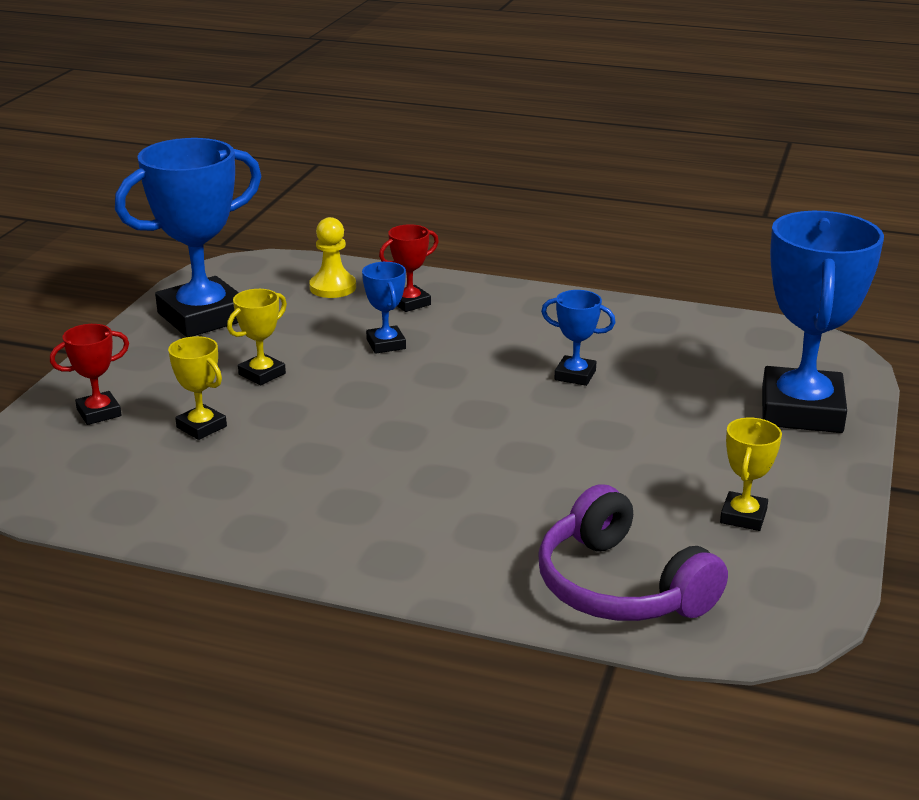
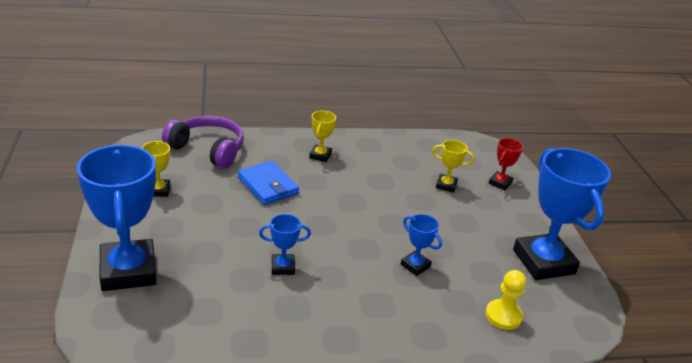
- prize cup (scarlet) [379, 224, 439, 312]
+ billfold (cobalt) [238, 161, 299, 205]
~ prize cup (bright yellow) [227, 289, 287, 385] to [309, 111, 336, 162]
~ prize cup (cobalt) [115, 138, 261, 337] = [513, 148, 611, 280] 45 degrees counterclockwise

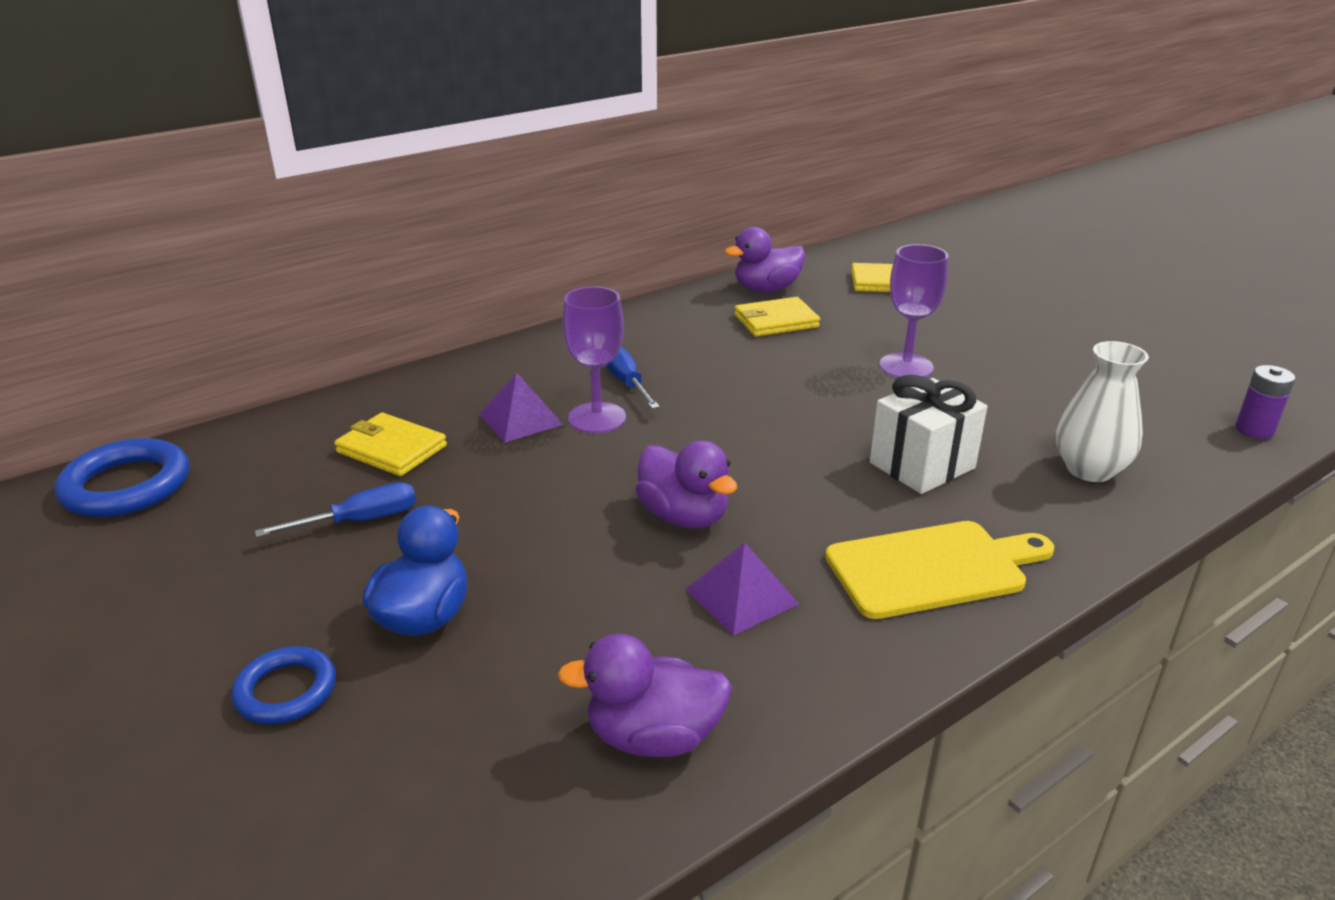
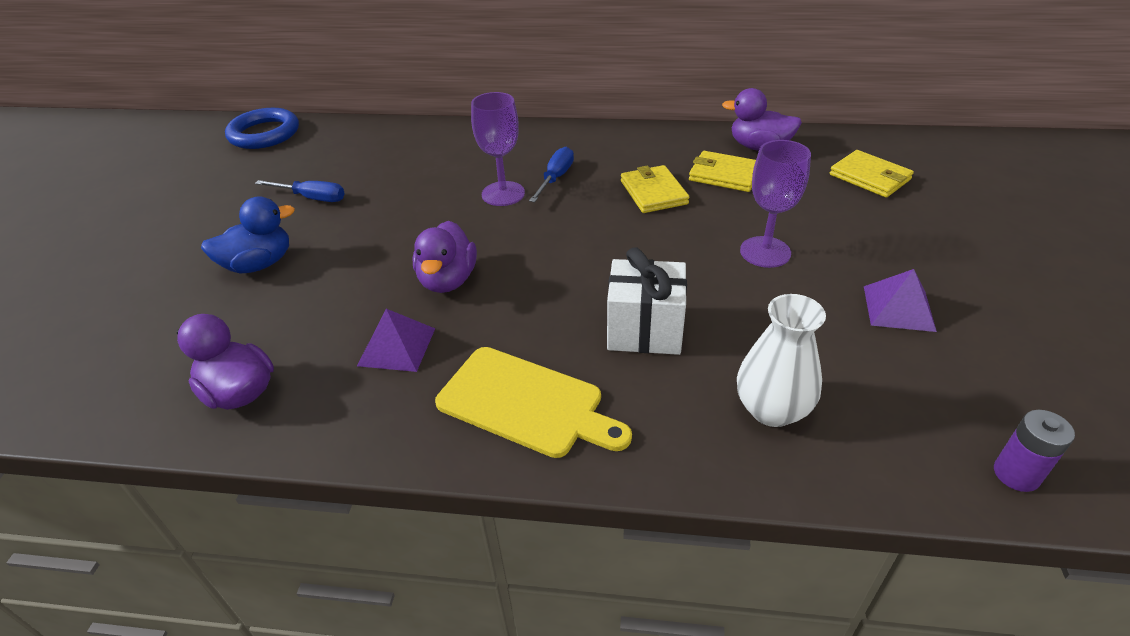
- hoop (cobalt) [231, 646, 336, 724]
~ billfold (bright yellow) [334, 413, 447, 476] to [621, 165, 689, 213]
~ solid pyramid (violet) [479, 373, 563, 442] to [864, 269, 937, 332]

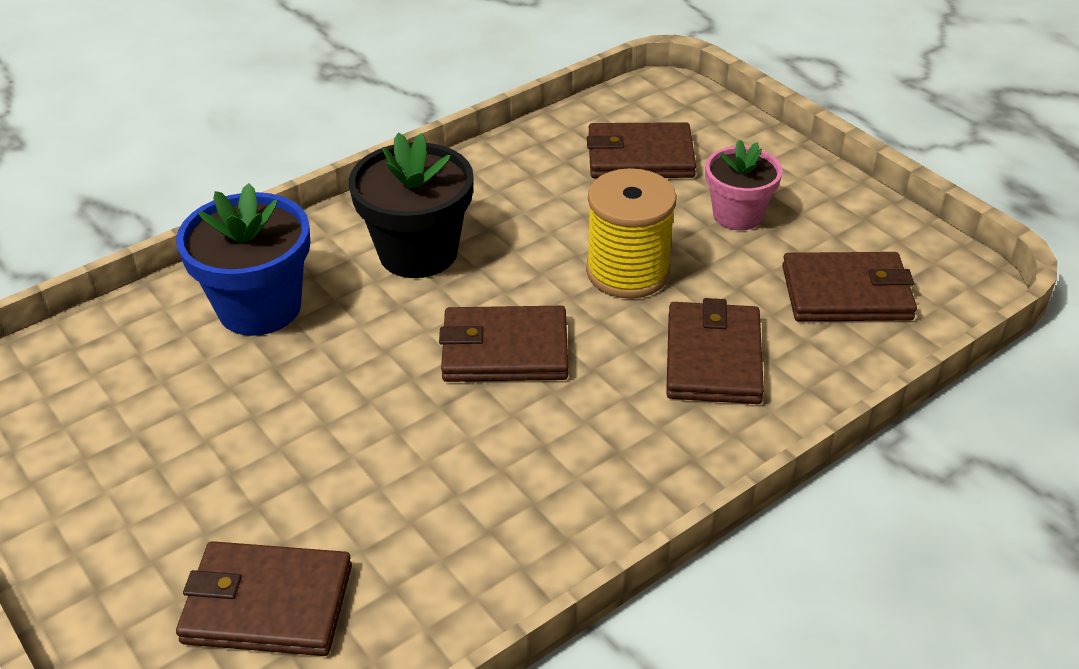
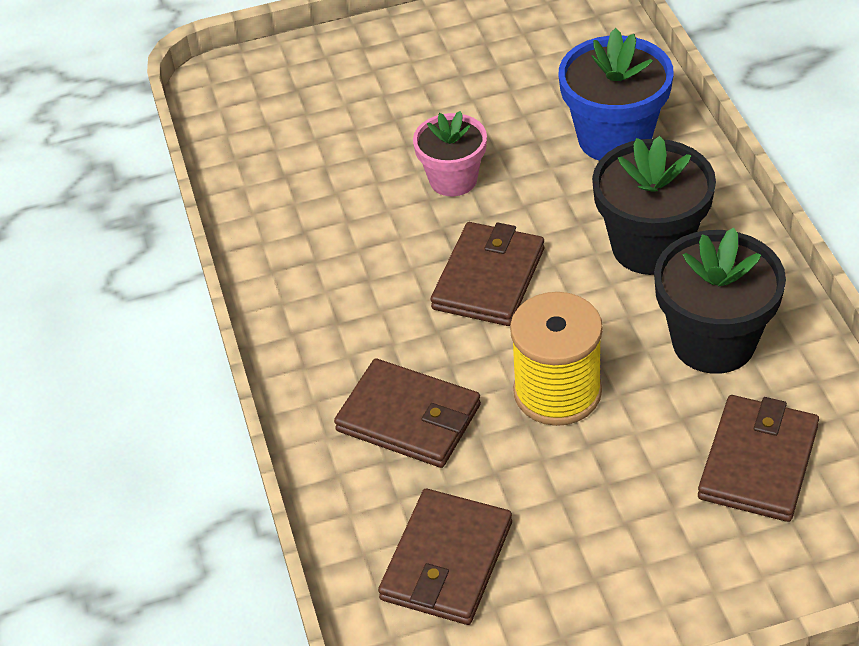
- billfold (dark brown) [176, 541, 352, 656]
+ plant pot (ebony) [654, 228, 786, 374]
~ plant pot (rosy) [705, 140, 783, 231] to [413, 111, 487, 196]

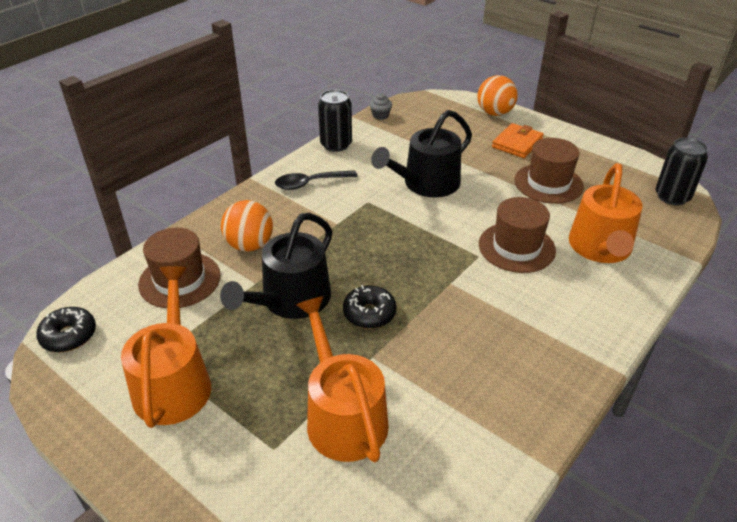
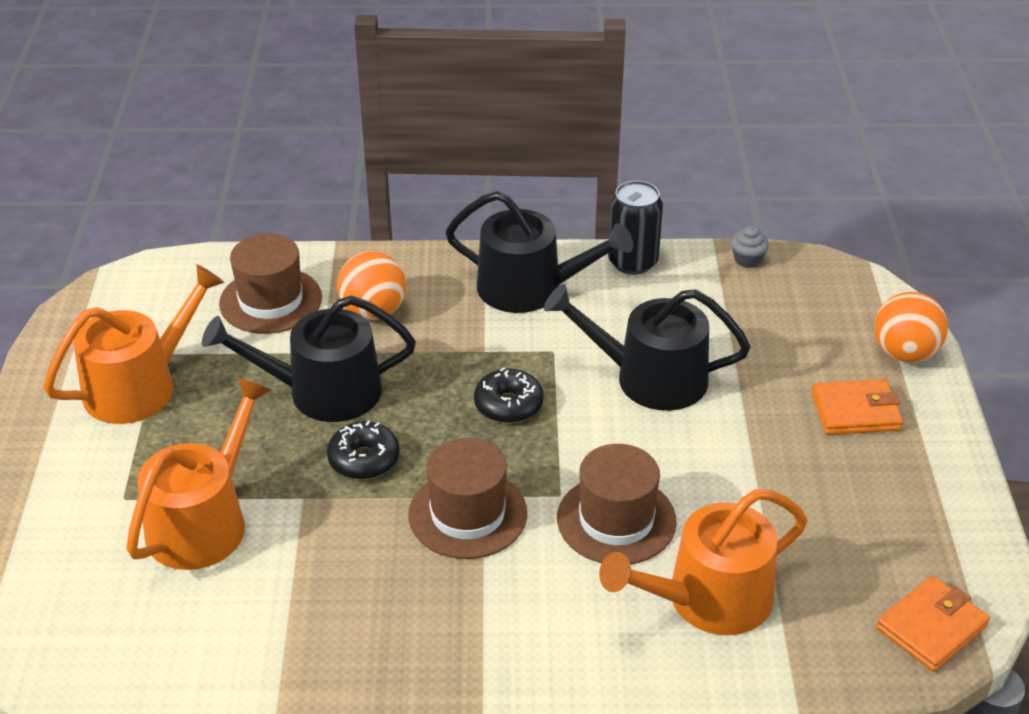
~ glazed donut (ebony) [36, 307, 96, 352] to [474, 367, 543, 423]
~ tall hat (dark brown) [514, 138, 584, 204] to [408, 438, 527, 559]
~ spoon (ebony) [275, 170, 358, 190] to watering can (ebony) [445, 191, 633, 313]
~ can (ebony) [655, 138, 708, 205] to billfold (orange) [876, 576, 990, 672]

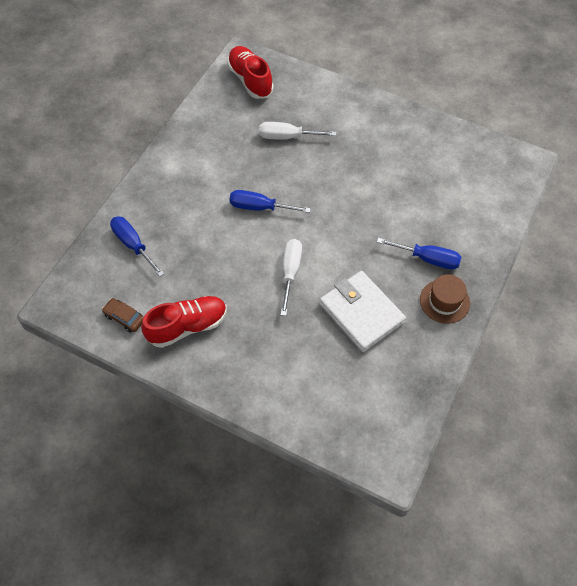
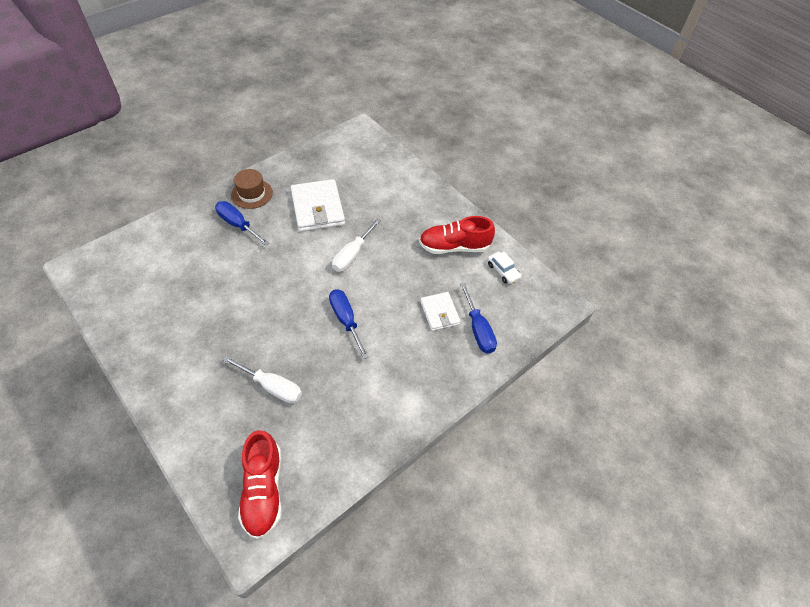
+ billfold (snow-white) [420, 292, 461, 331]
~ toy car (dark brown) [102, 298, 144, 333] to toy car (snow-white) [488, 252, 522, 284]
~ flat screwdriver (cobalt) [229, 190, 311, 213] = [329, 289, 369, 359] 150 degrees counterclockwise

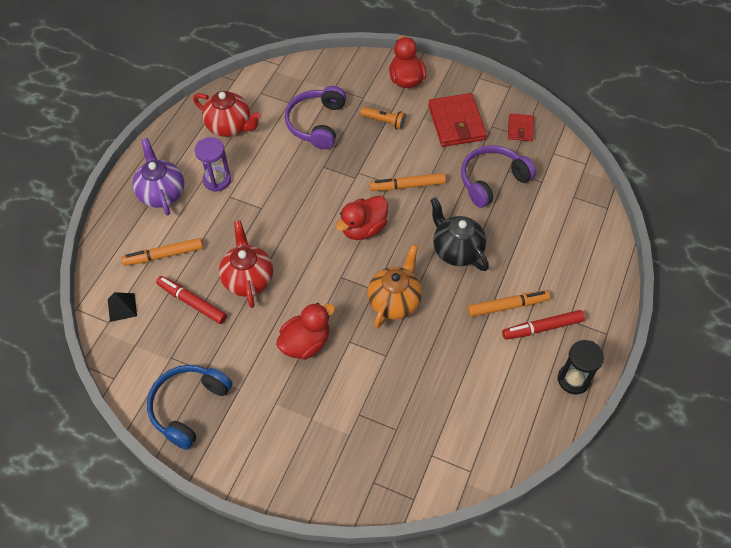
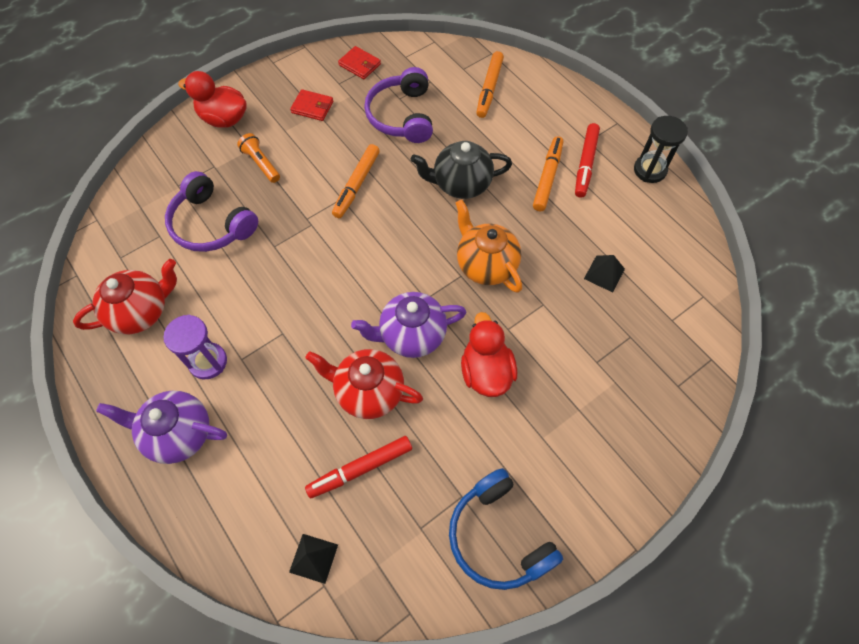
- duck (scarlet) [335, 196, 388, 240]
+ tea pot (violet) [351, 292, 466, 358]
+ solid pyramid (ebony) [584, 255, 625, 293]
~ felt pen (orange) [121, 238, 203, 266] to [476, 51, 504, 118]
~ flashlight (orange) [360, 107, 406, 130] = [237, 133, 280, 183] 90 degrees counterclockwise
~ billfold (scarlet) [428, 93, 487, 147] = [290, 89, 333, 121] x0.54

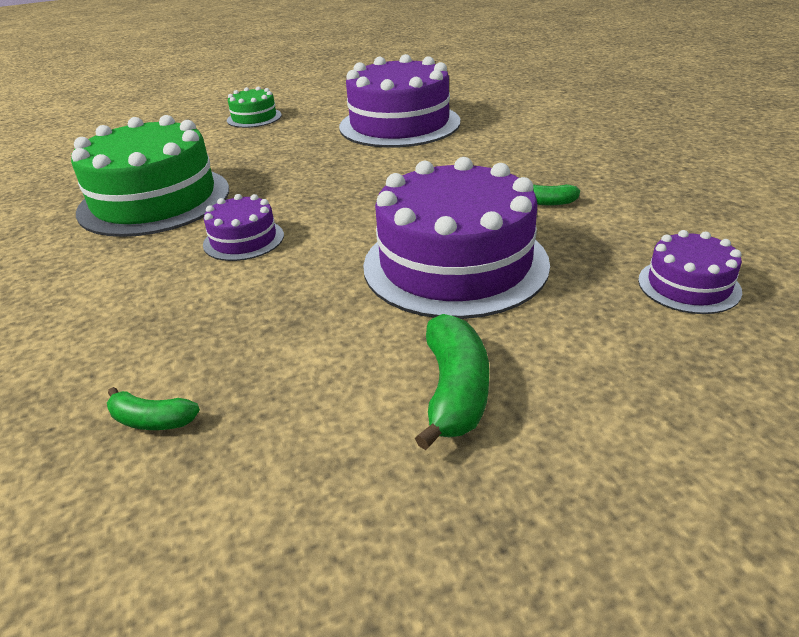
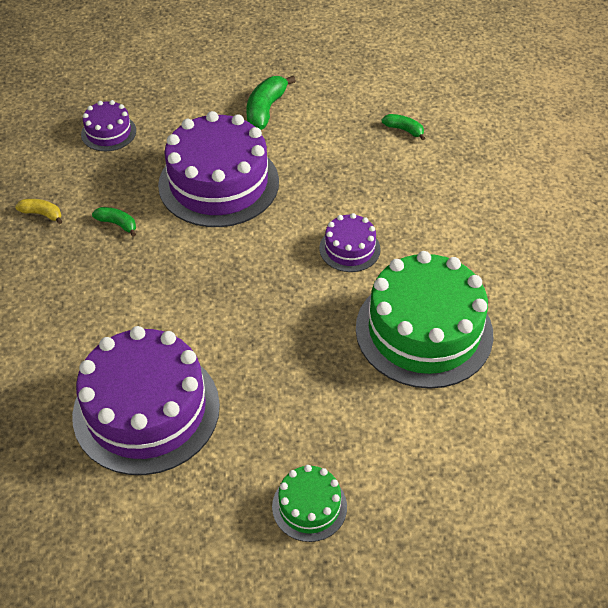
+ banana fruit (bright yellow) [15, 199, 62, 224]

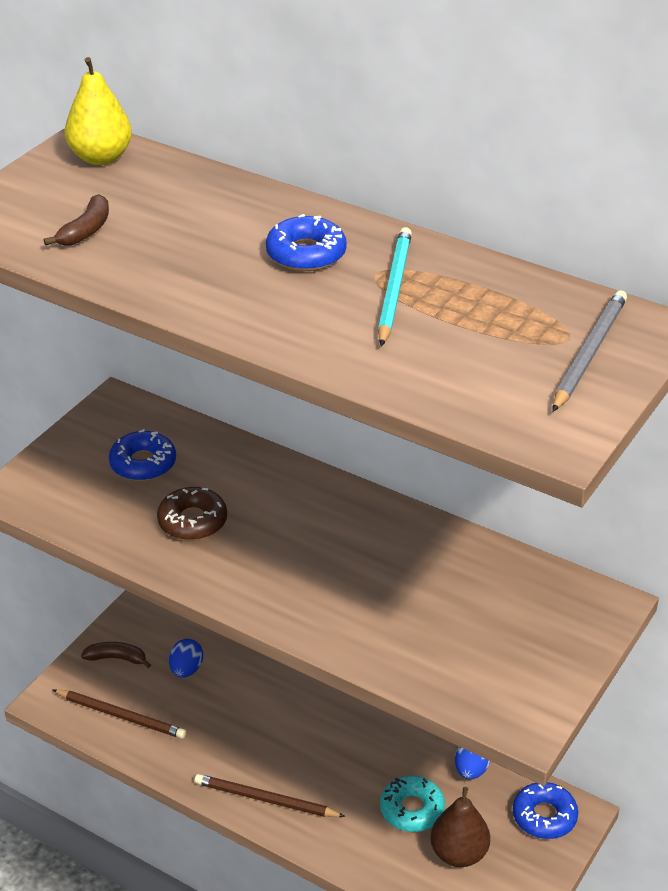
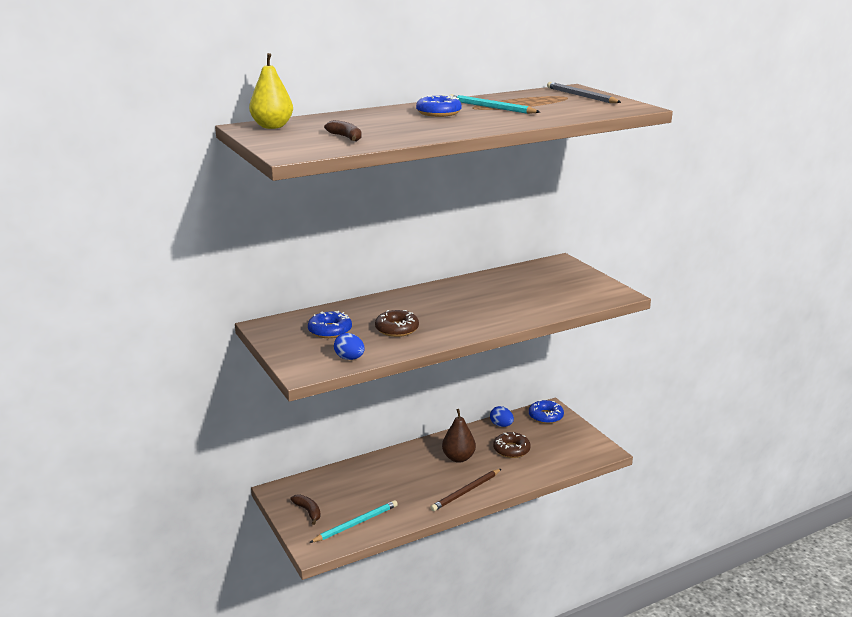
~ egg (cobalt) [169, 639, 203, 678] to [334, 333, 365, 360]
~ pear (dark brown) [430, 787, 490, 867] to [442, 409, 476, 463]
~ pencil (dark brown) [53, 689, 186, 739] to pencil (teal) [309, 500, 398, 543]
~ glazed donut (teal) [380, 775, 445, 832] to glazed donut (dark brown) [493, 432, 531, 458]
~ banana fruit (dark brown) [81, 642, 151, 668] = [290, 494, 321, 525] 105 degrees clockwise

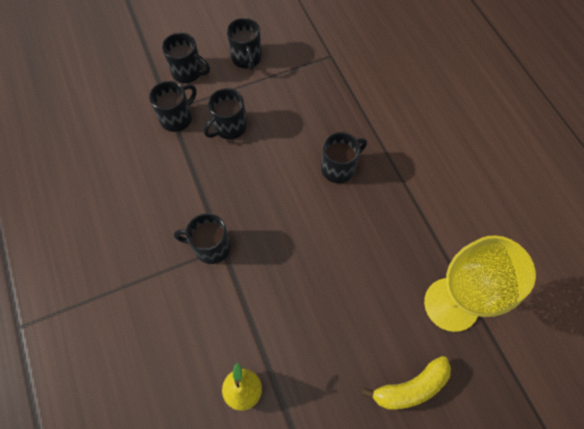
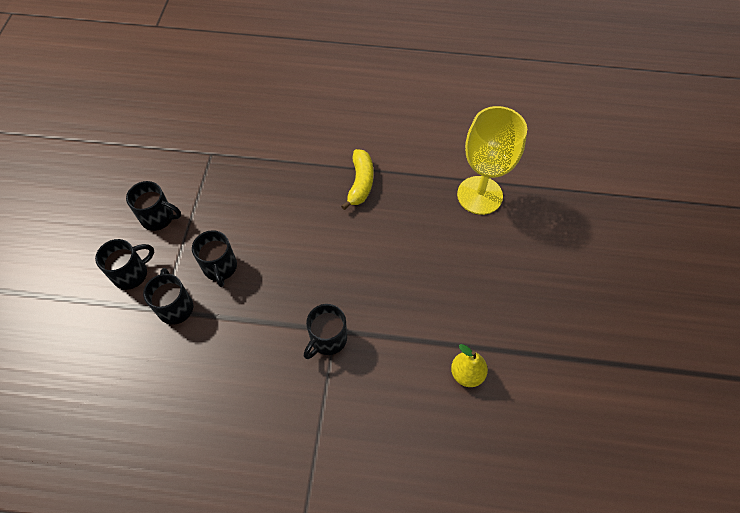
- tea mug (ebony) [321, 132, 367, 183]
~ banana fruit (bright yellow) [362, 356, 451, 409] to [341, 149, 373, 210]

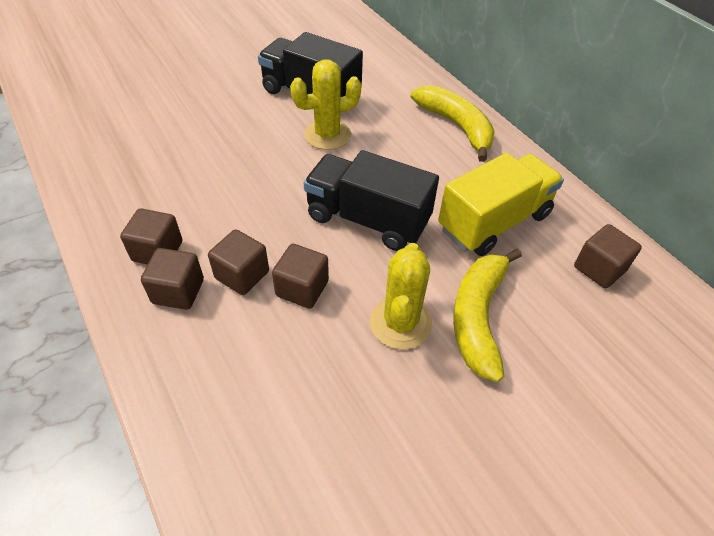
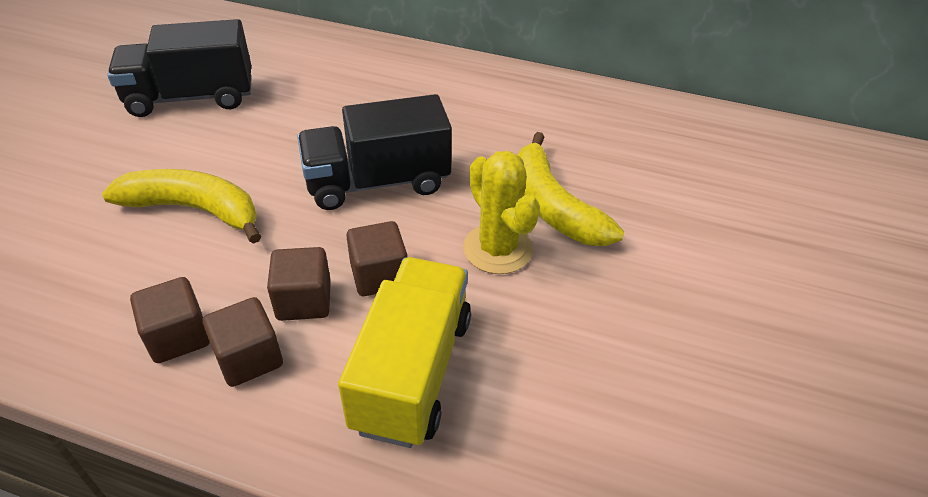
- prickly plant (bright yellow) [290, 60, 361, 150]
- block (dark brown) [574, 224, 642, 288]
~ banana fruit (bright yellow) [410, 85, 495, 162] to [102, 169, 261, 244]
~ lorry (bright yellow) [438, 153, 564, 256] to [338, 257, 471, 448]

